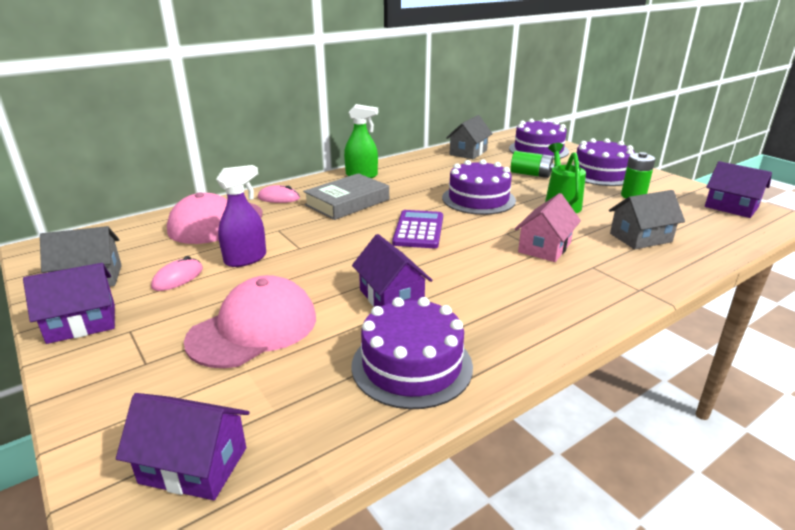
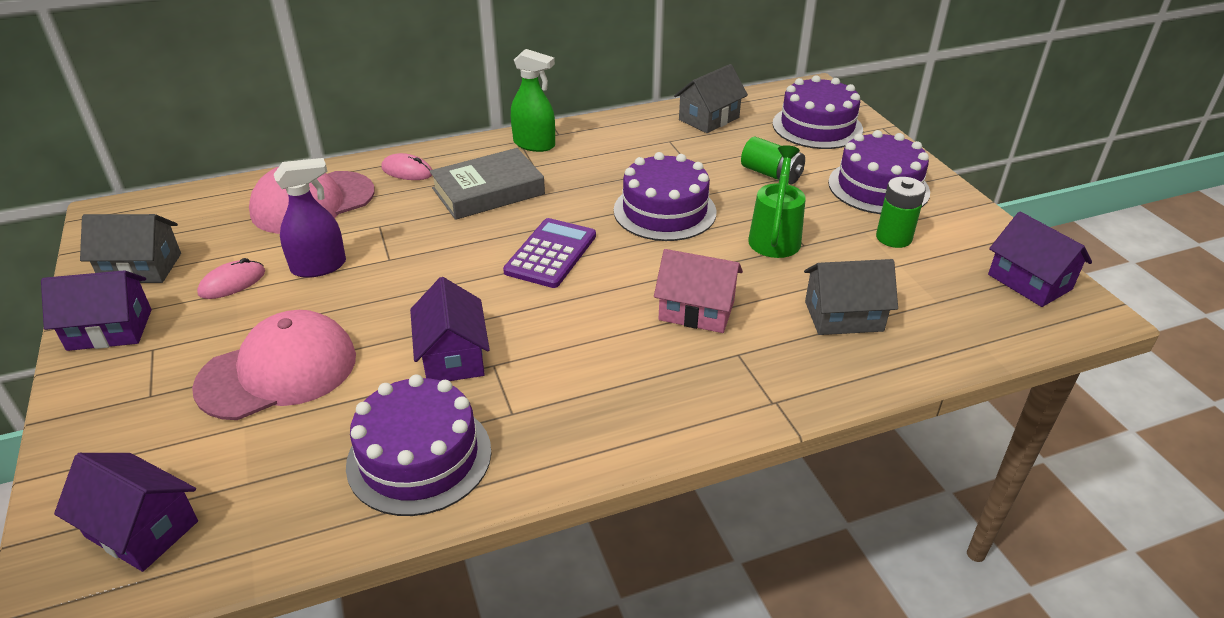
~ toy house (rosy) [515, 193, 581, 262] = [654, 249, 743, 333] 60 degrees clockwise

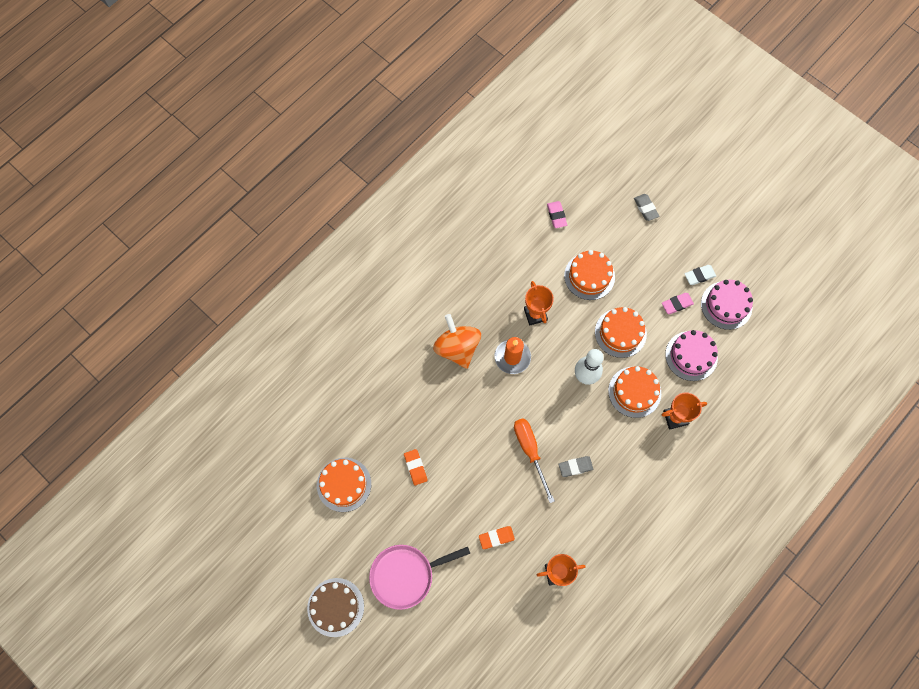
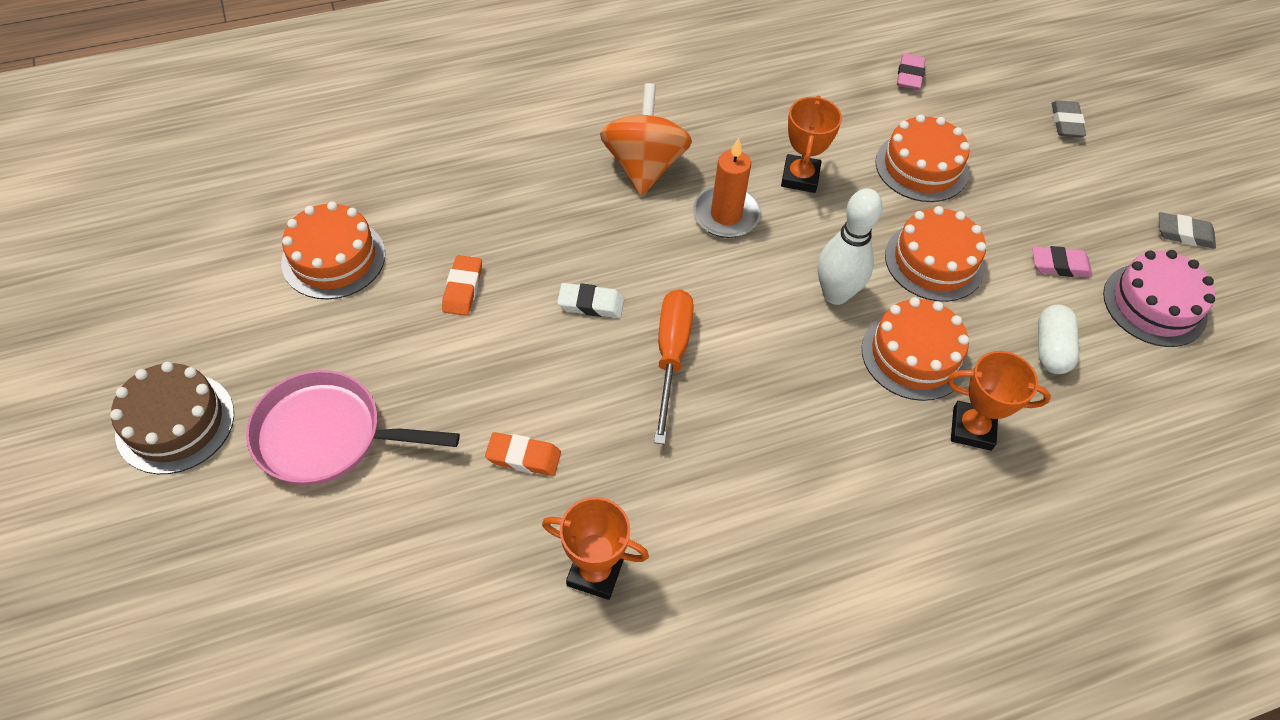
~ eraser (grey) [559, 456, 593, 477] to [1159, 212, 1216, 249]
~ eraser (snow-white) [685, 265, 716, 285] to [557, 283, 624, 318]
~ layer cake (rosy) [665, 330, 718, 381] to pill shape (snow-white) [1038, 304, 1079, 374]

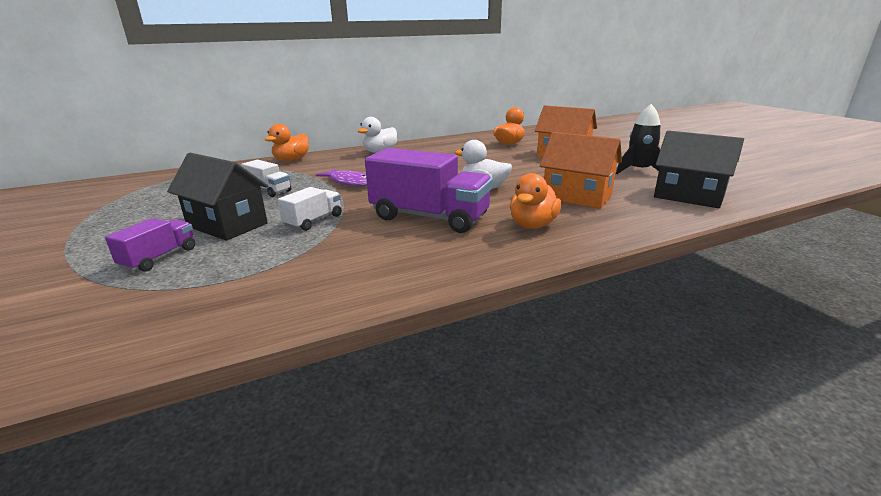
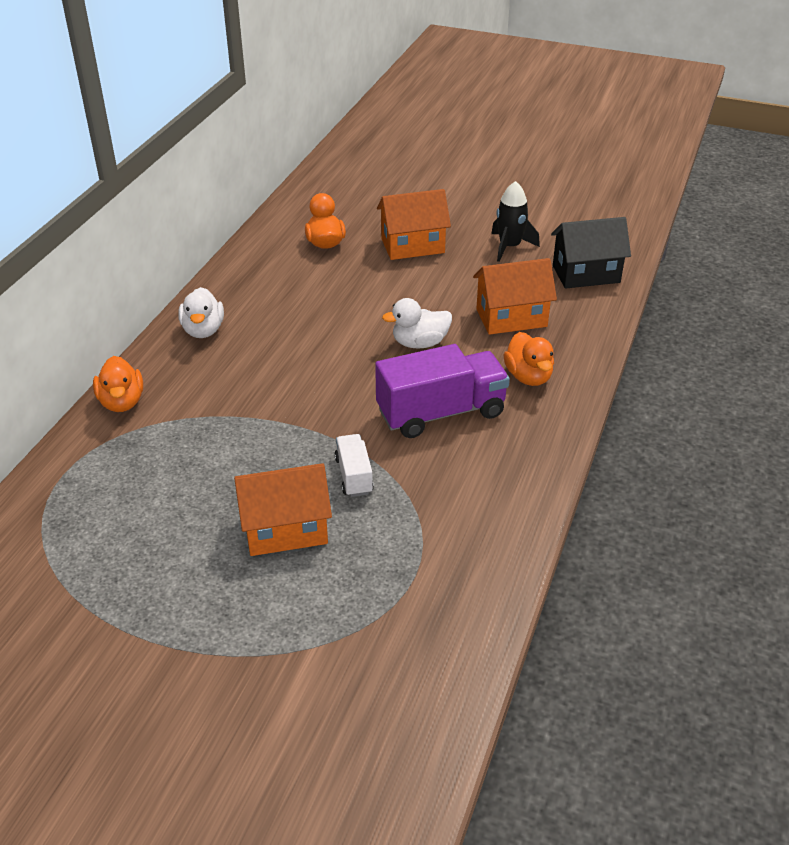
- lorry (violet) [105, 218, 195, 272]
- lorry (snow-white) [241, 160, 291, 197]
- toy fish (violet) [316, 169, 367, 187]
~ toy house (ebony) [167, 153, 268, 241] to toy house (orange) [234, 463, 332, 556]

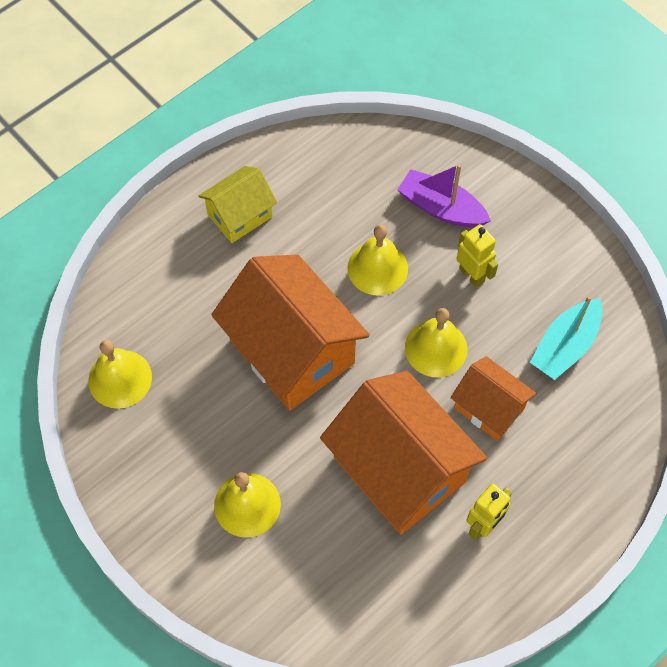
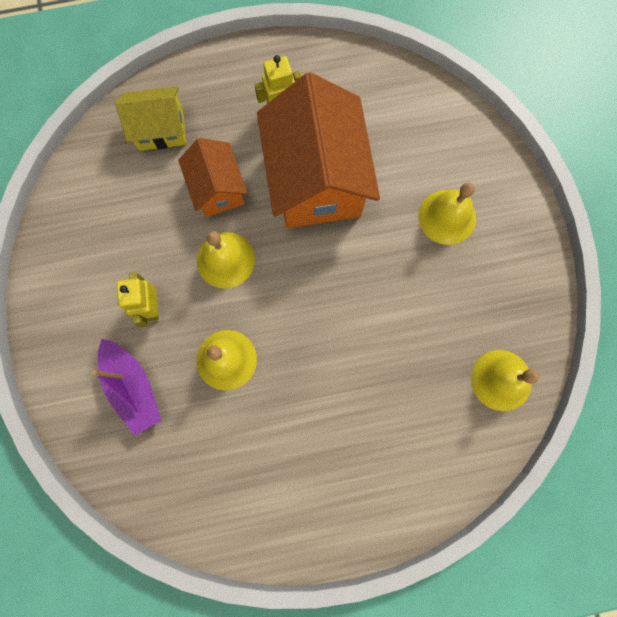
- toy house (orange) [211, 255, 370, 411]
- toy boat (teal) [530, 296, 603, 380]
~ toy house (bright yellow) [198, 166, 277, 243] to [115, 86, 186, 151]

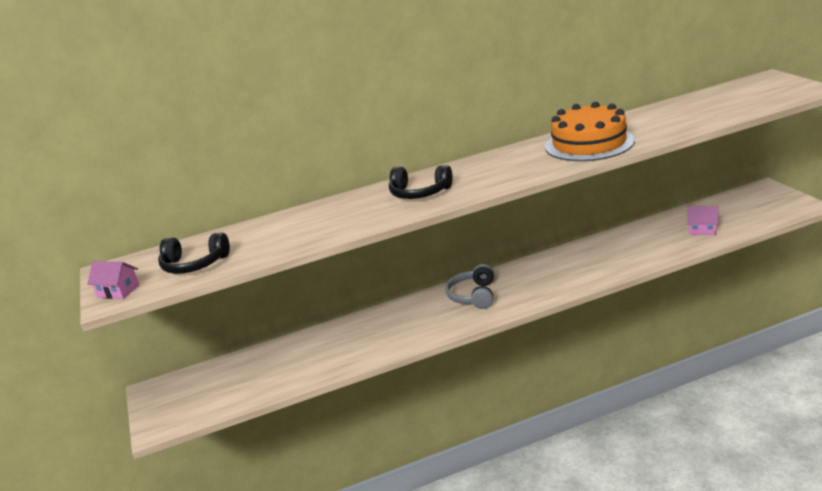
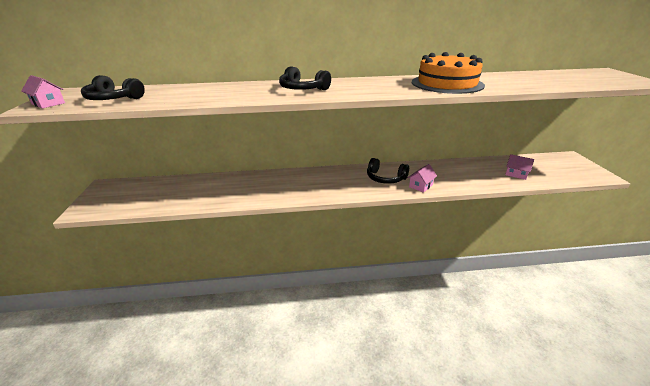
- headphones (grey) [445, 264, 494, 309]
+ headphones (ebony) [367, 158, 409, 184]
+ toy house (rosy) [408, 164, 437, 193]

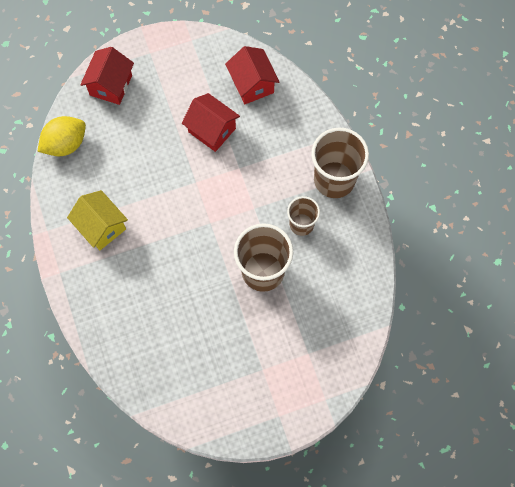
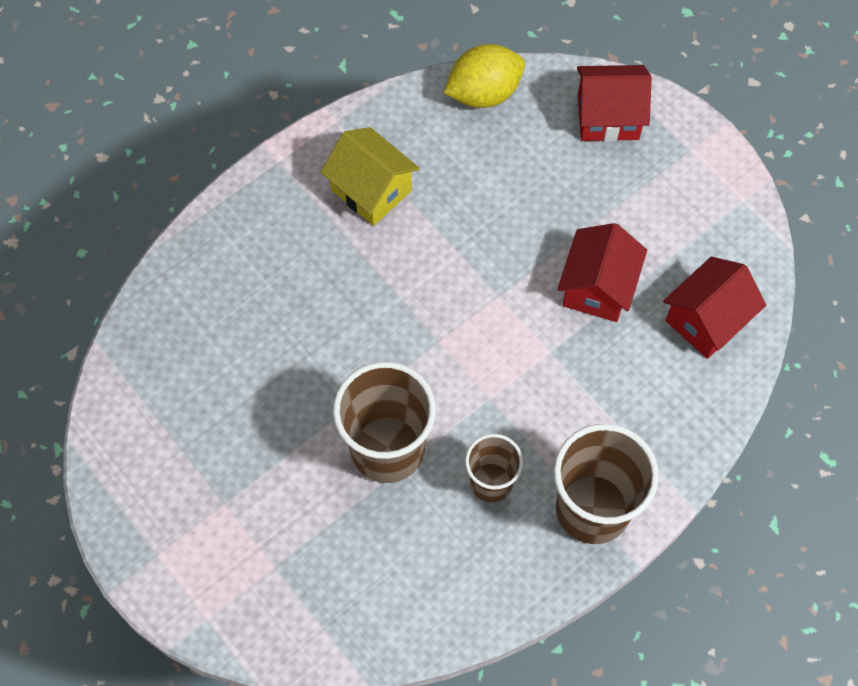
~ toy lemon (bright yellow) [37, 116, 86, 156] = [444, 44, 525, 108] 60 degrees counterclockwise
~ toy house (bright yellow) [67, 190, 128, 250] = [321, 127, 420, 226] 75 degrees counterclockwise

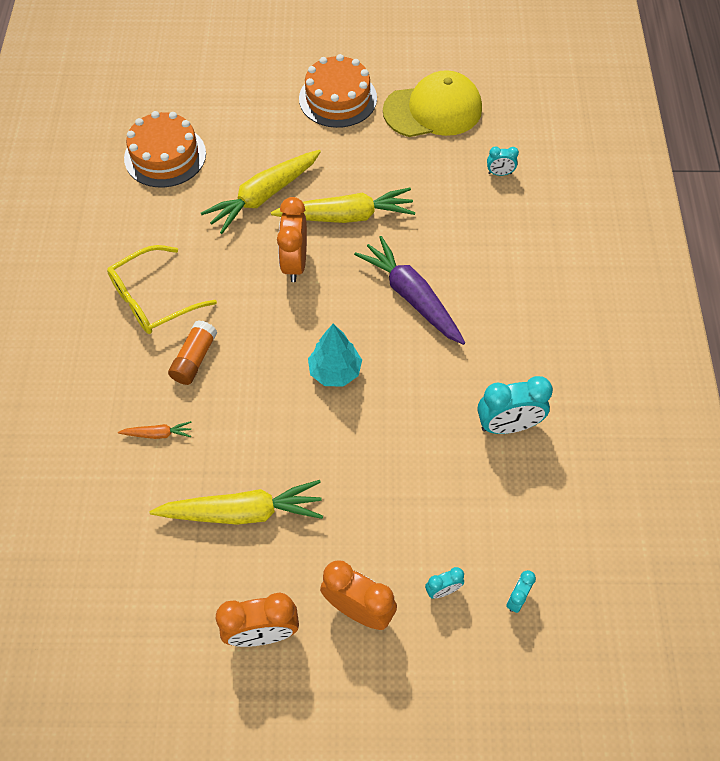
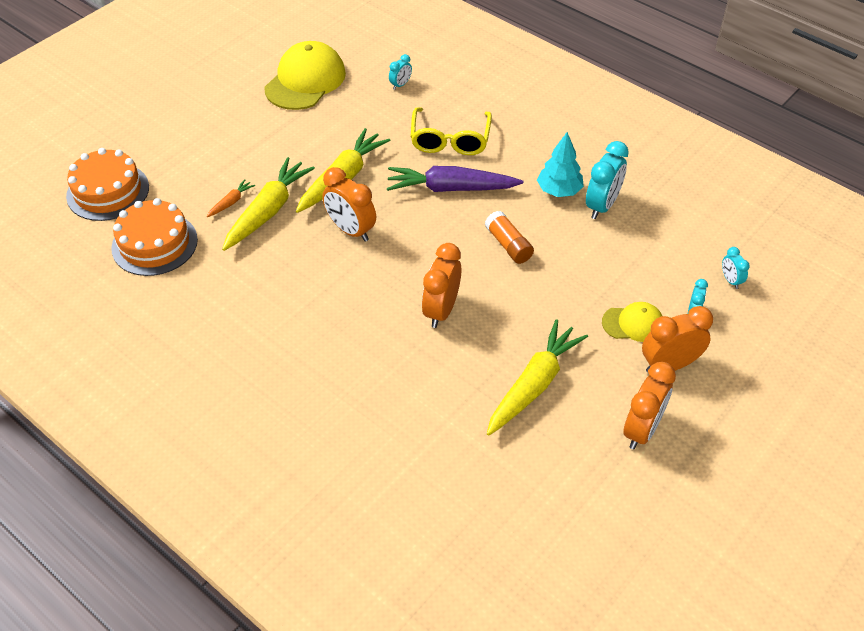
+ bedside clock (orange) [422, 243, 461, 328]
+ peaked cap (bright yellow) [602, 302, 662, 342]
~ eyeglasses (bright yellow) [107, 245, 217, 334] to [410, 107, 492, 155]
~ toy carrot (orange) [118, 421, 192, 439] to [207, 179, 255, 217]
~ glue (orange) [168, 320, 217, 385] to [485, 211, 534, 264]
~ layer cake (orange) [299, 54, 377, 128] to [66, 148, 149, 221]
~ tree (teal) [308, 324, 362, 387] to [537, 132, 584, 197]
~ toy carrot (bright yellow) [201, 150, 321, 234] = [222, 157, 315, 251] 150 degrees counterclockwise

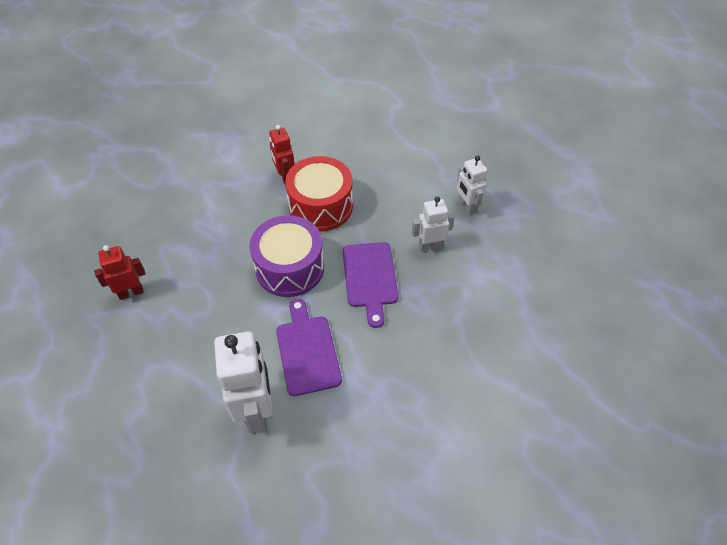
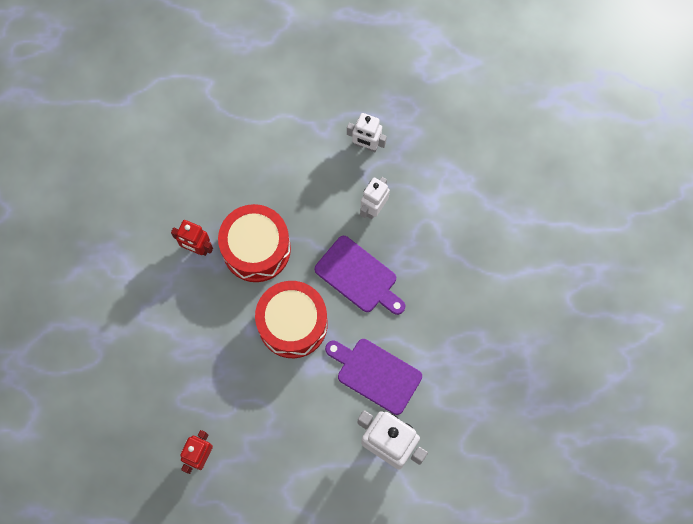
~ snare drum (violet) [249, 215, 324, 297] to snare drum (scarlet) [255, 281, 328, 358]

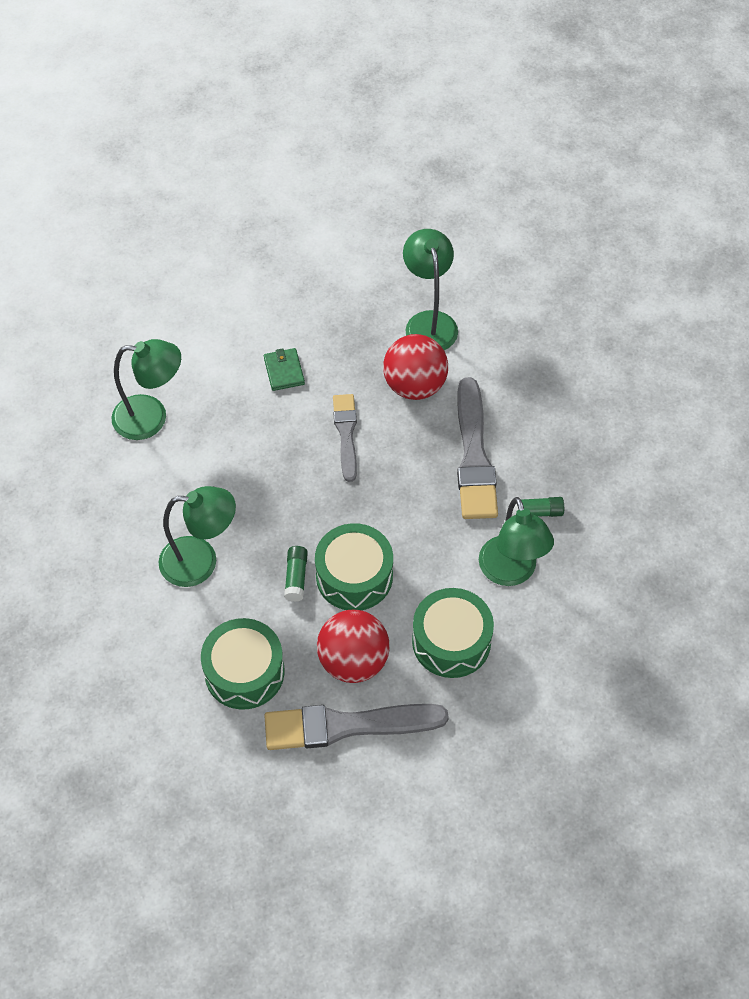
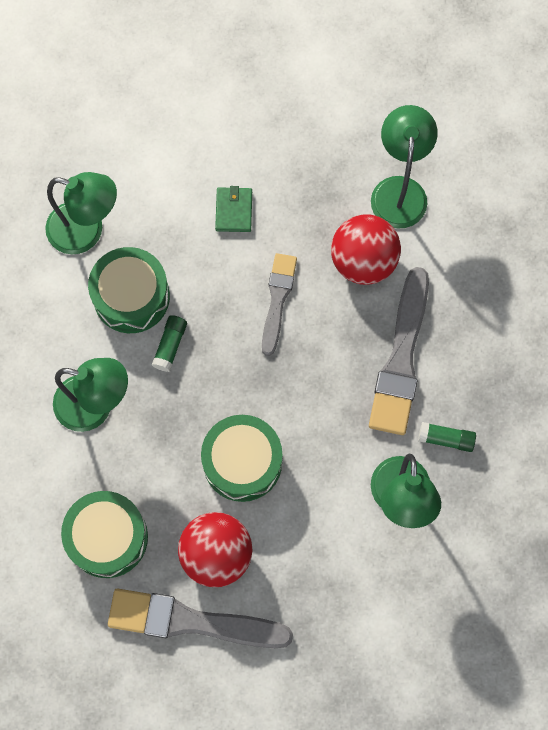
~ glue (emerald) [284, 546, 308, 602] to [152, 315, 187, 372]
~ snare drum (emerald) [412, 588, 494, 678] to [88, 247, 170, 333]

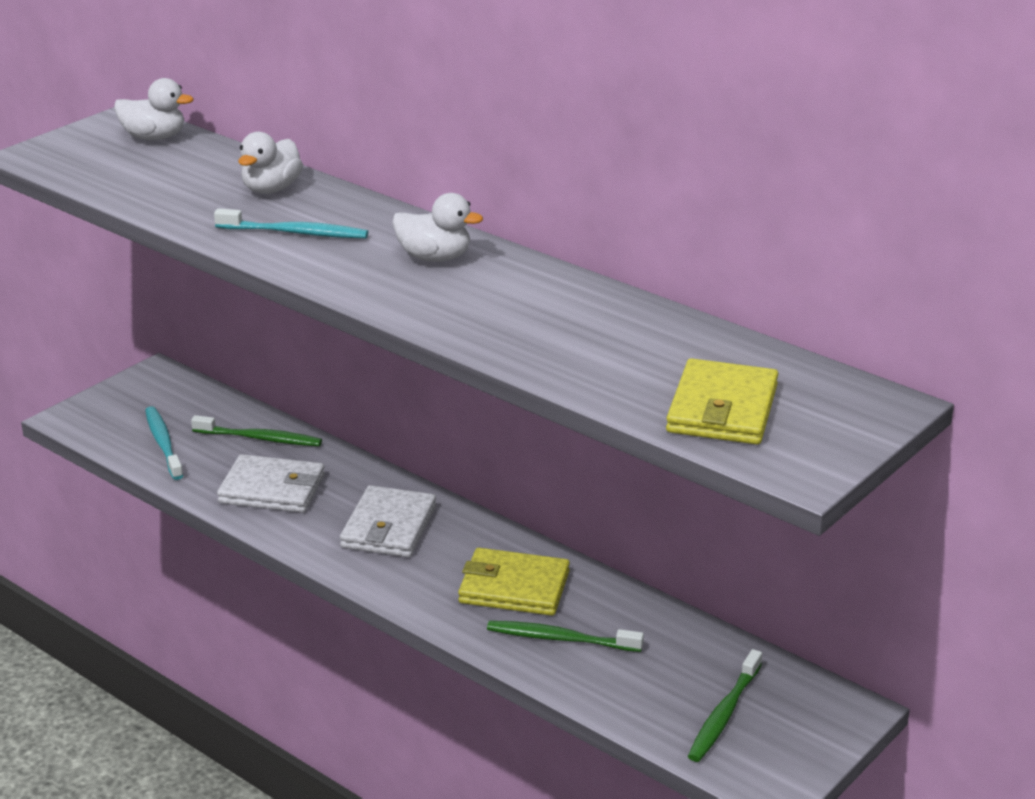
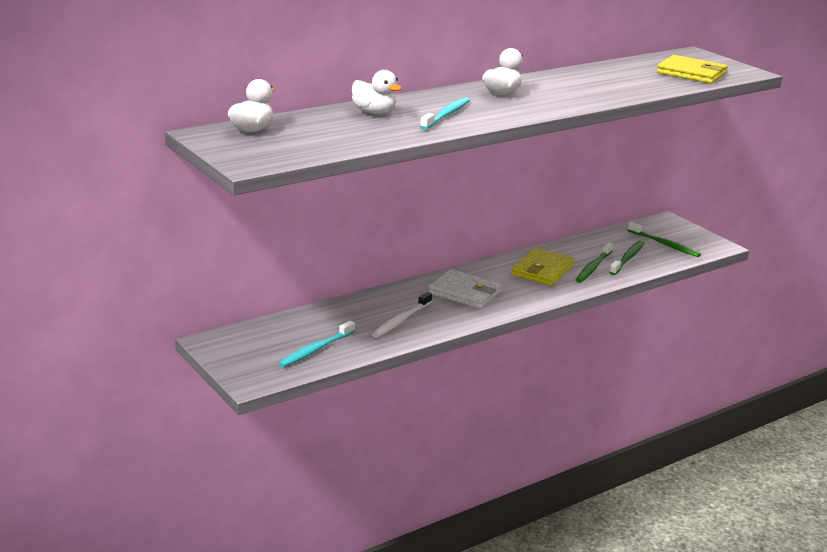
~ toothbrush (emerald) [191, 415, 322, 446] to [610, 241, 644, 275]
~ billfold (snow-white) [217, 454, 325, 513] to toothbrush (snow-white) [372, 292, 432, 338]
~ toothbrush (teal) [145, 406, 183, 480] = [279, 321, 355, 367] 45 degrees counterclockwise

